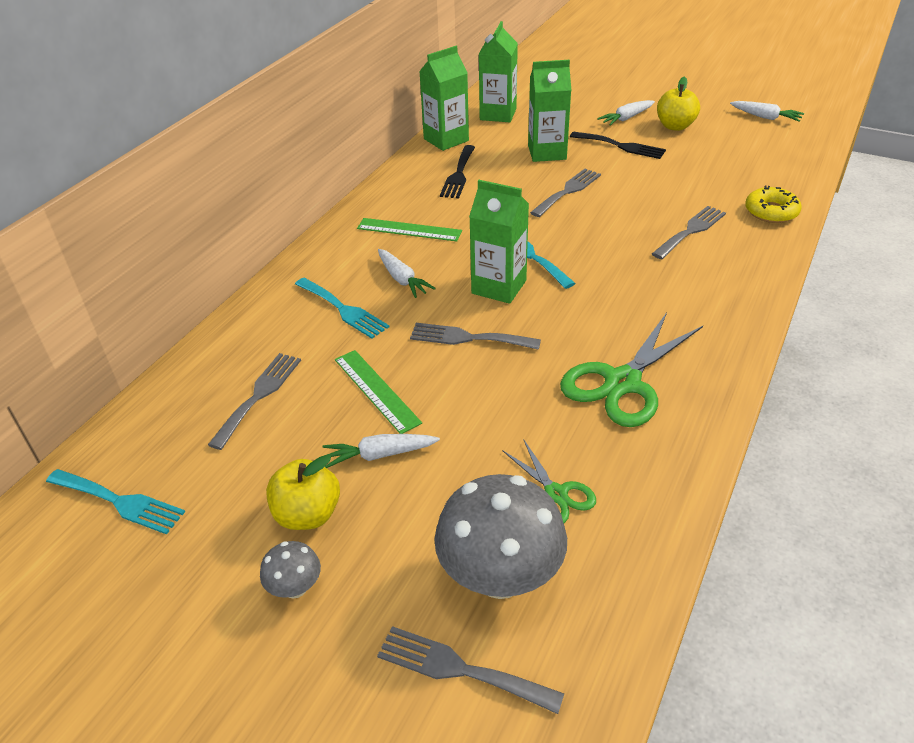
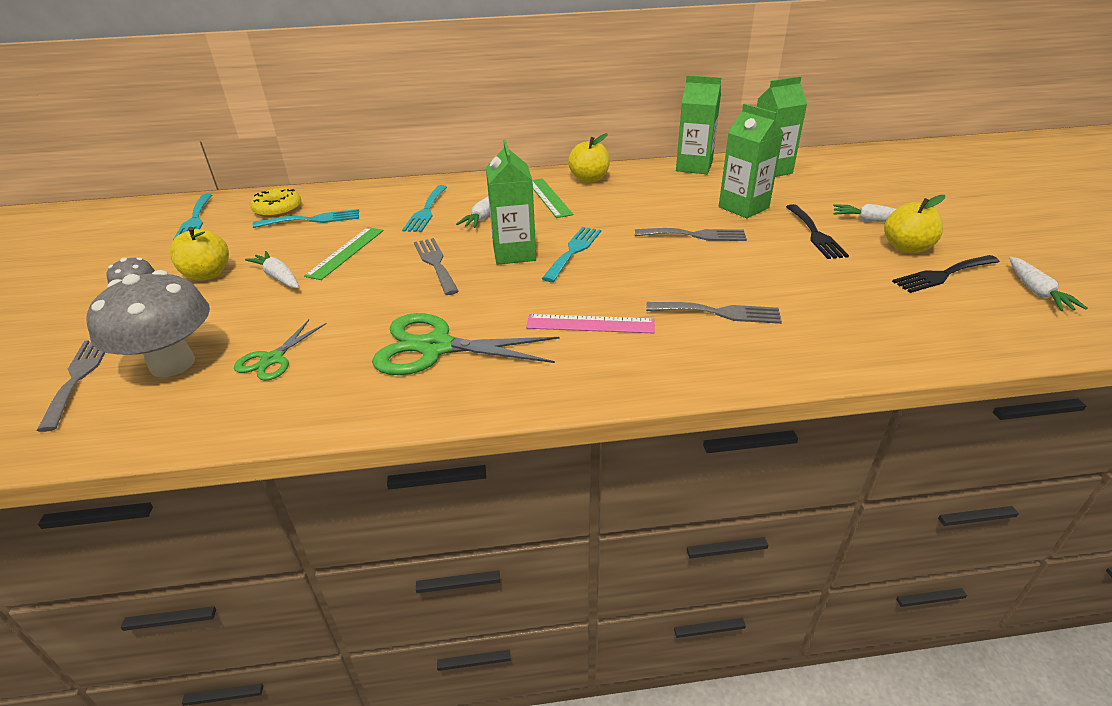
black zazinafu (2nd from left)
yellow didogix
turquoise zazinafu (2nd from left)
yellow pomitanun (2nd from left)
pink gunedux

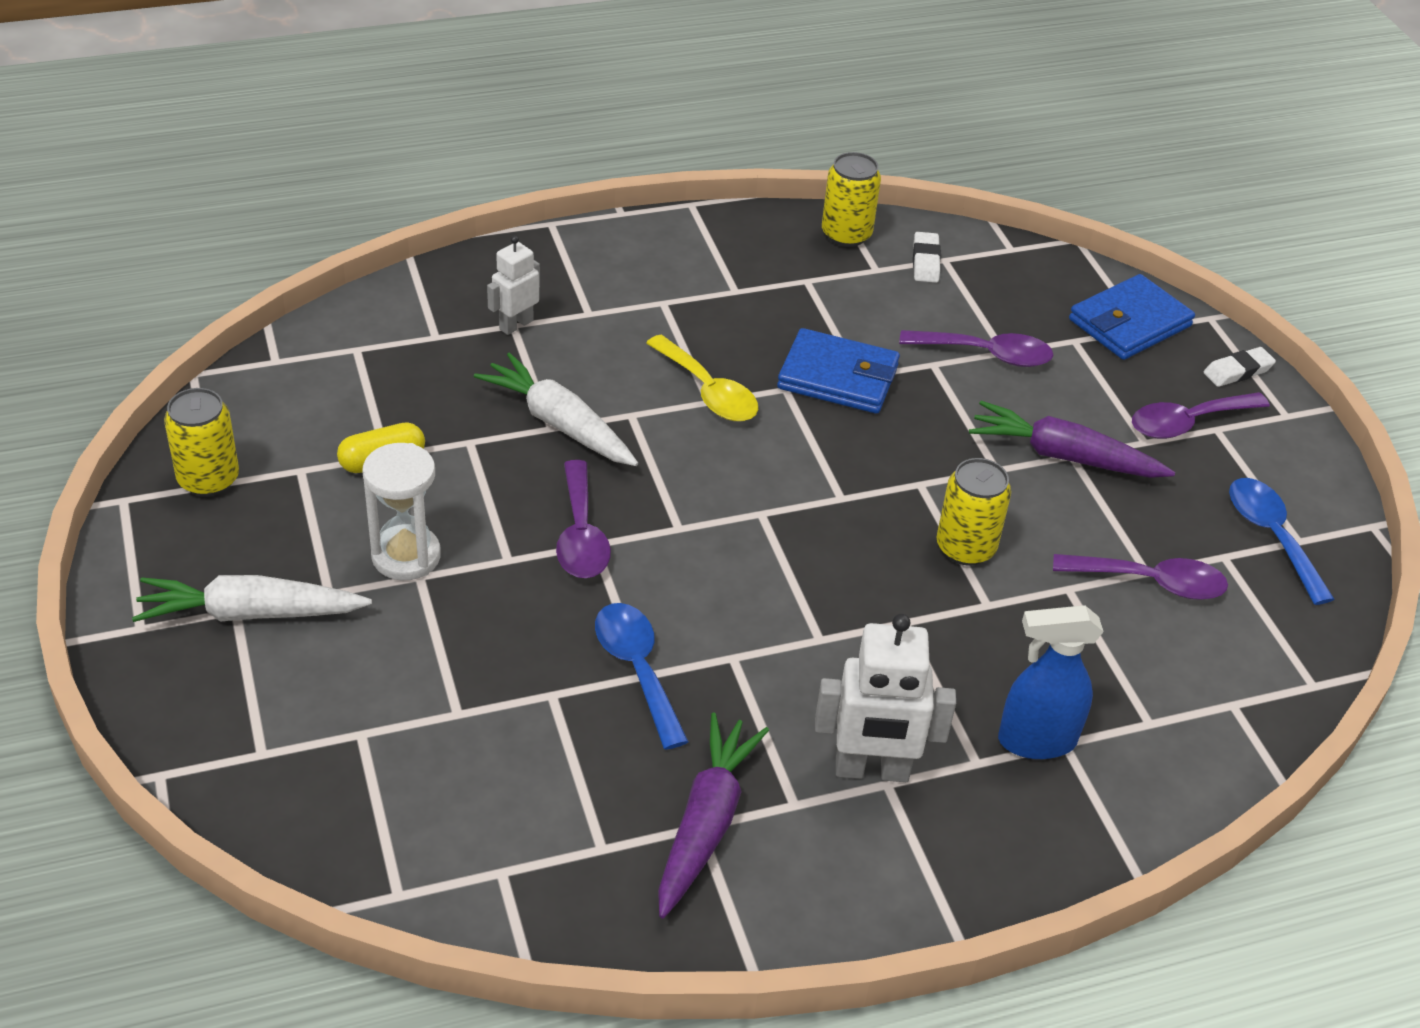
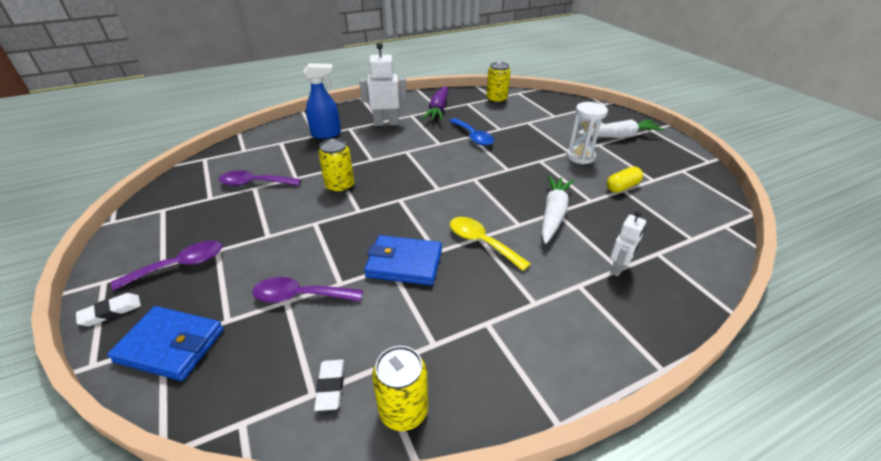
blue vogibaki (1st from left)
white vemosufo (1st from left)
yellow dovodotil (3rd from left)
purple vemosufo (2nd from left in the first image)
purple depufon (1st from left in the first image)
blue depufon (2nd from left in the first image)

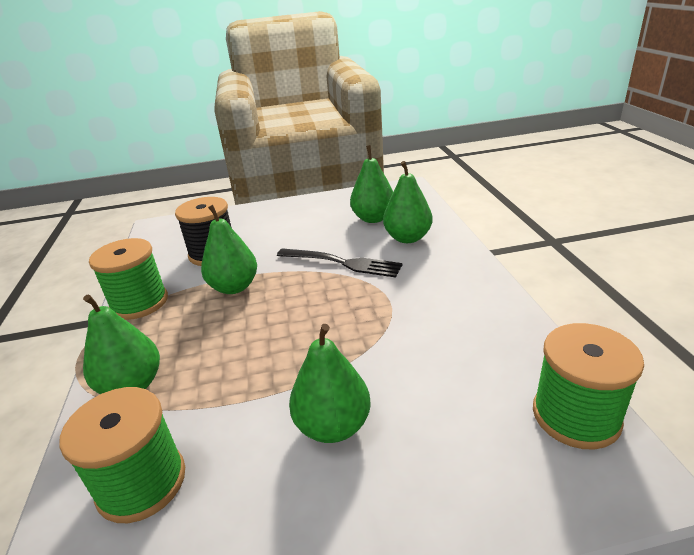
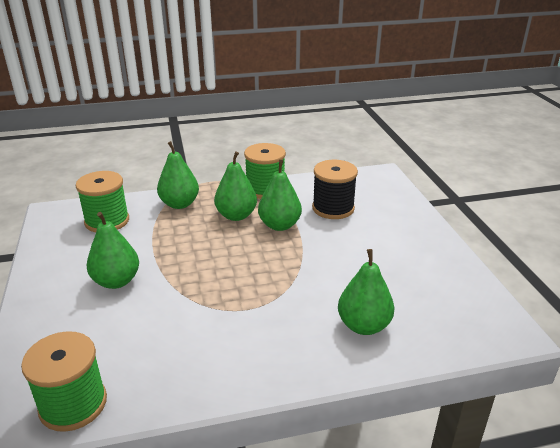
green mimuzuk (3rd from left)
black zazinafu

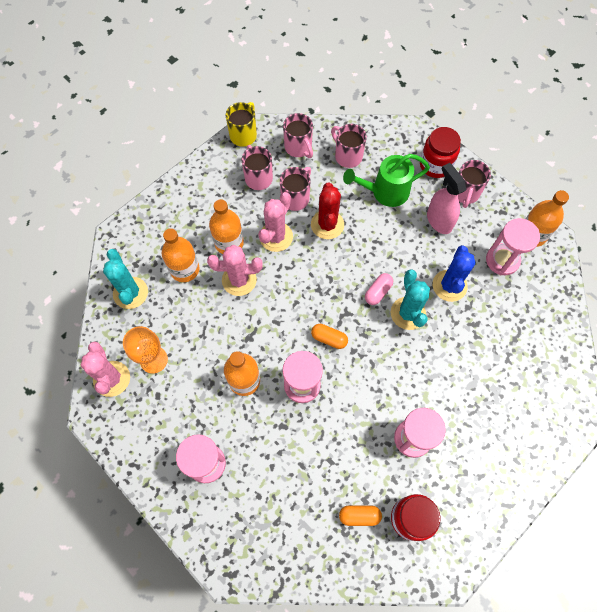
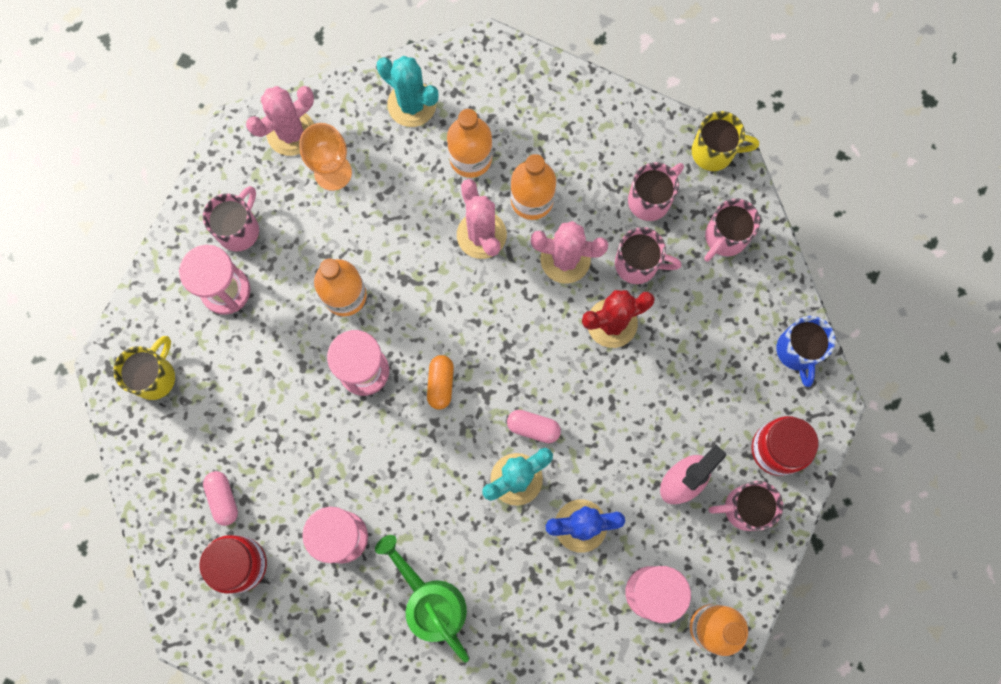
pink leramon (1st from left)
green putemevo
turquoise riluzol (1st from left)
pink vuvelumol (1st from left)
blue leramon
yellow leramon (1st from left)

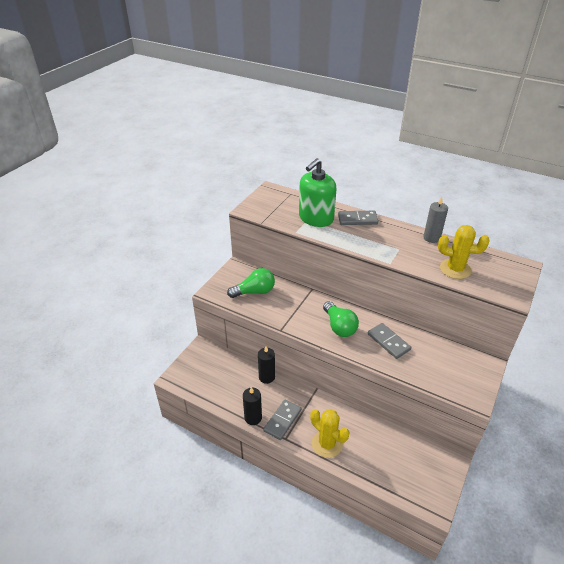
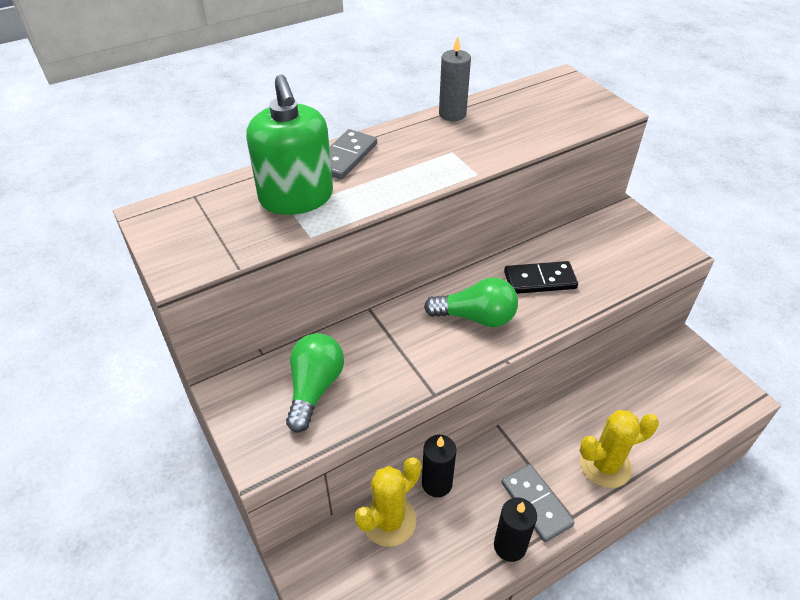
yellow riluzol (1st from left)
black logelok

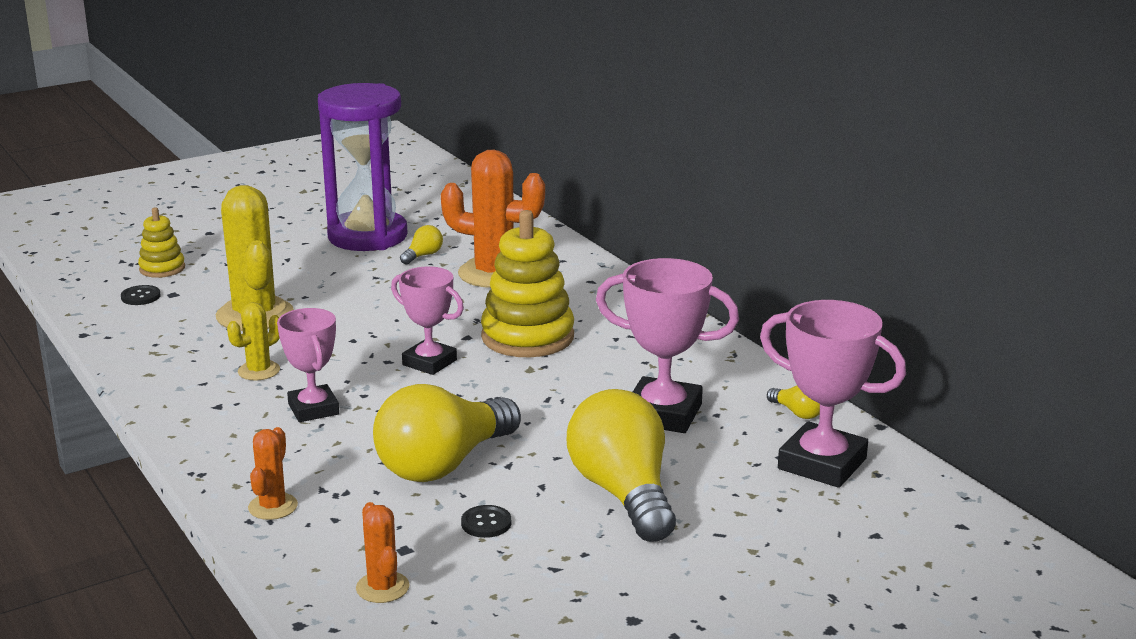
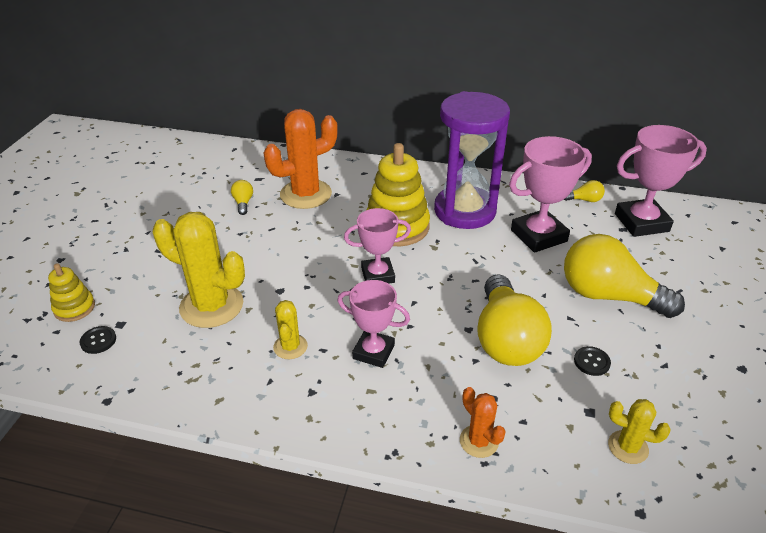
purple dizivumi
yellow riluzol (3rd from left)

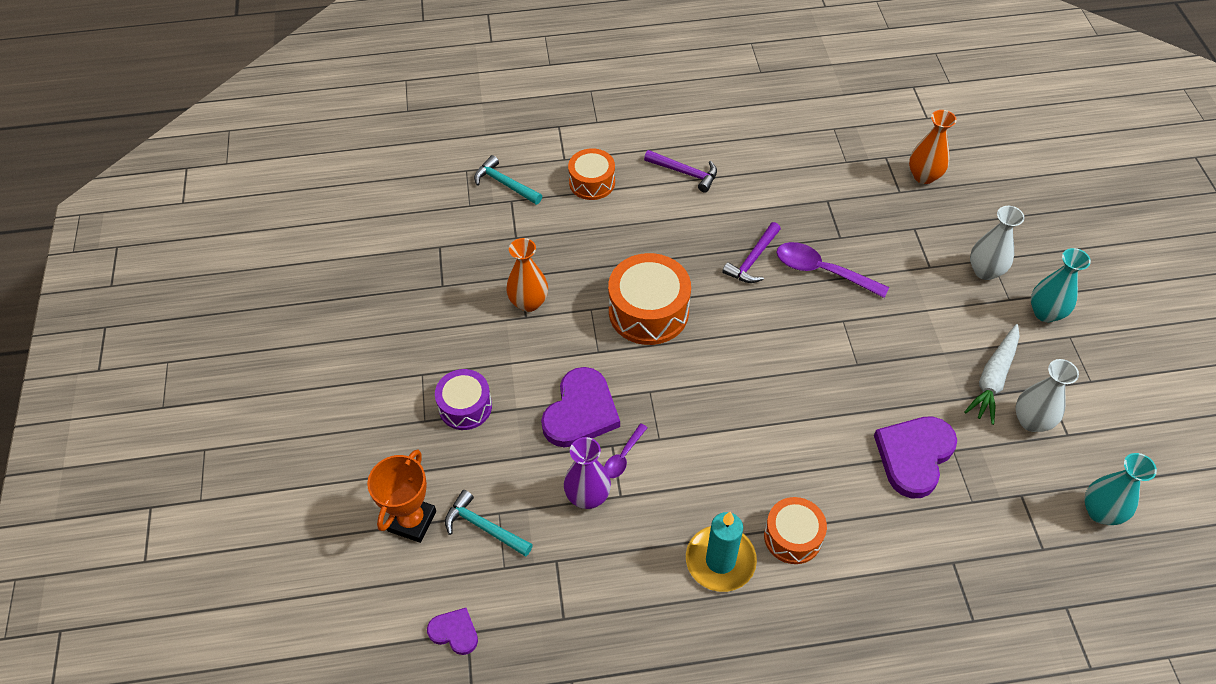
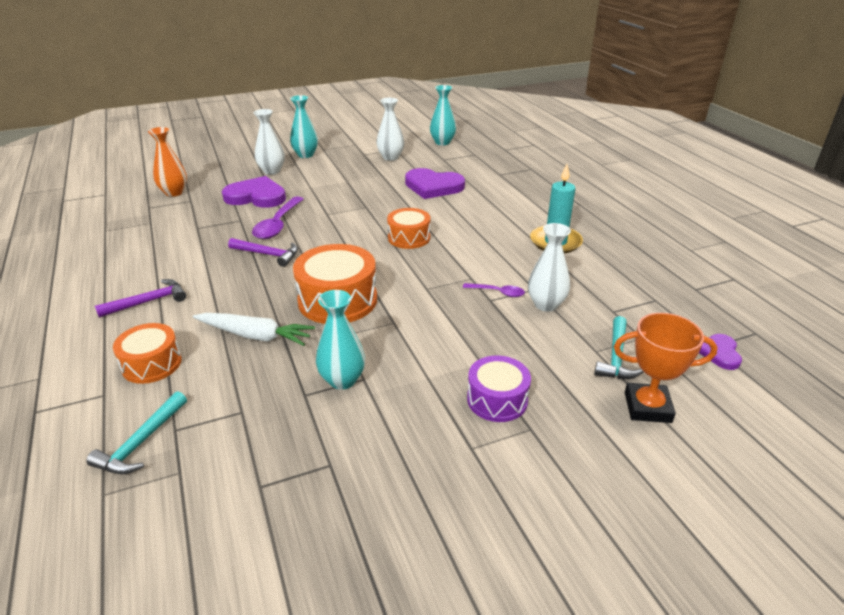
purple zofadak (1st from left)
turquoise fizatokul (2nd from left)
white vemosufo
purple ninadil (1st from left)
white fizatokul (3rd from left)
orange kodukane (3rd from left)

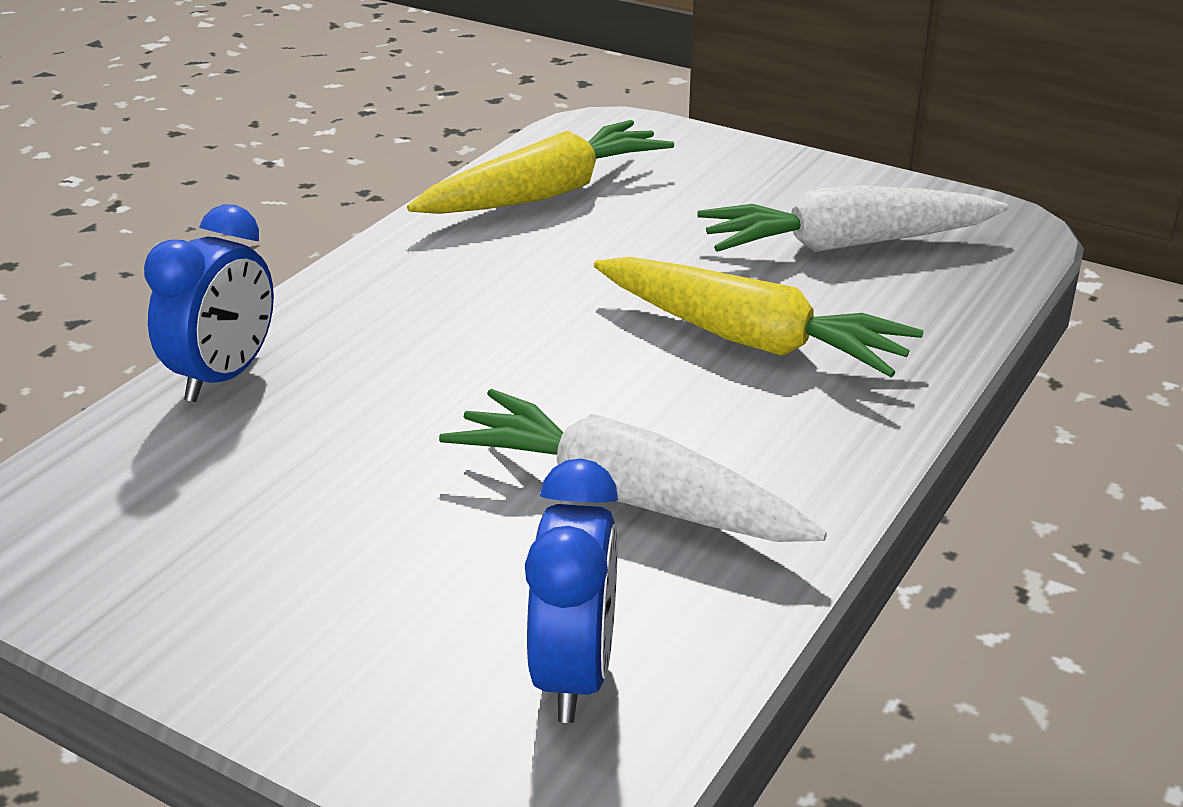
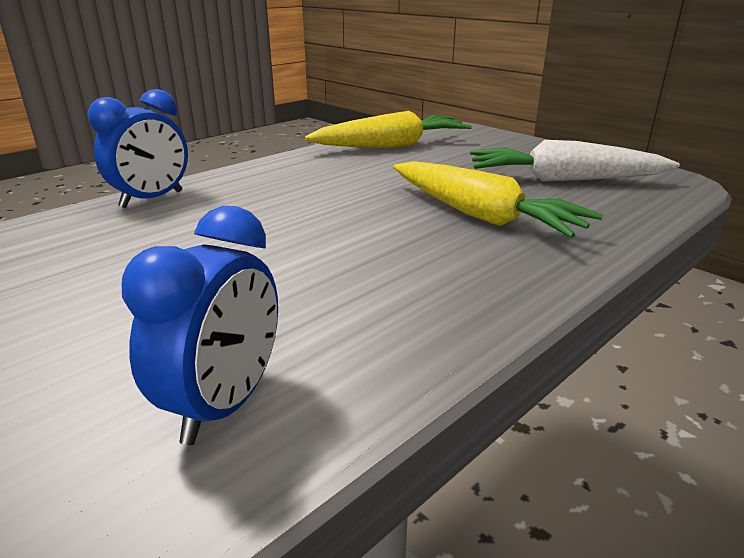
white vemosufo (1st from left in the first image)

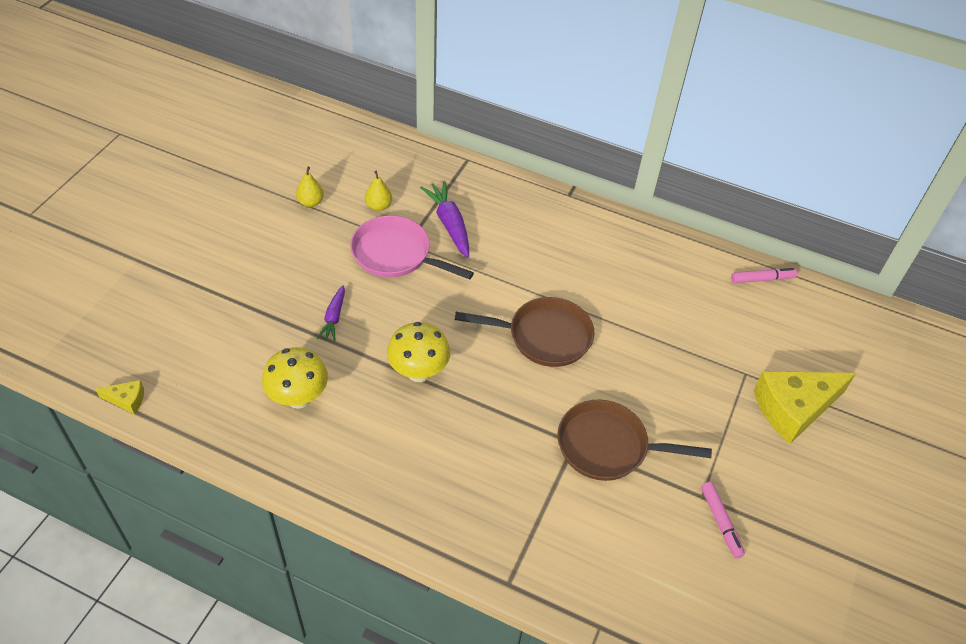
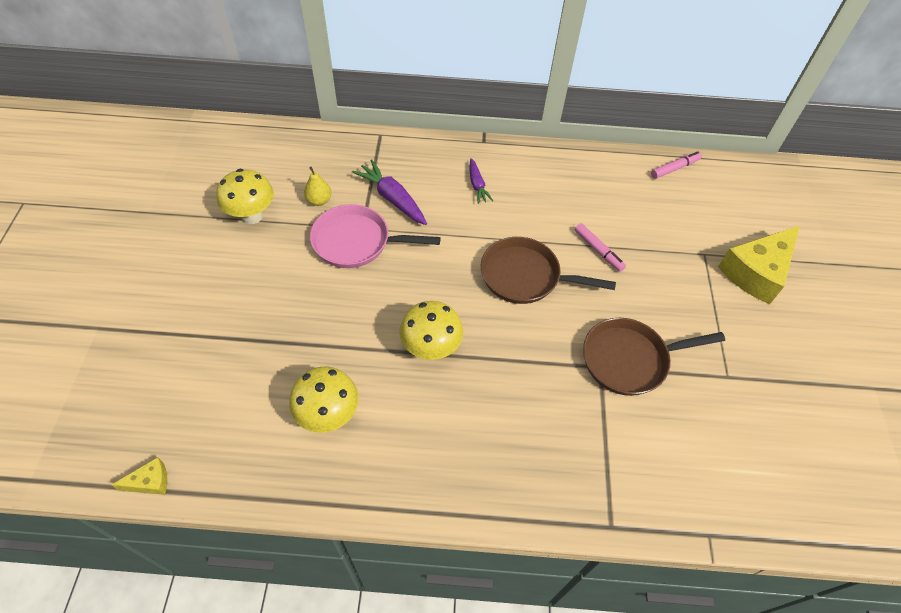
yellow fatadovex (1st from left)
purple vemosufo (2nd from left)
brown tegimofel (1st from left)
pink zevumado (1st from left)

